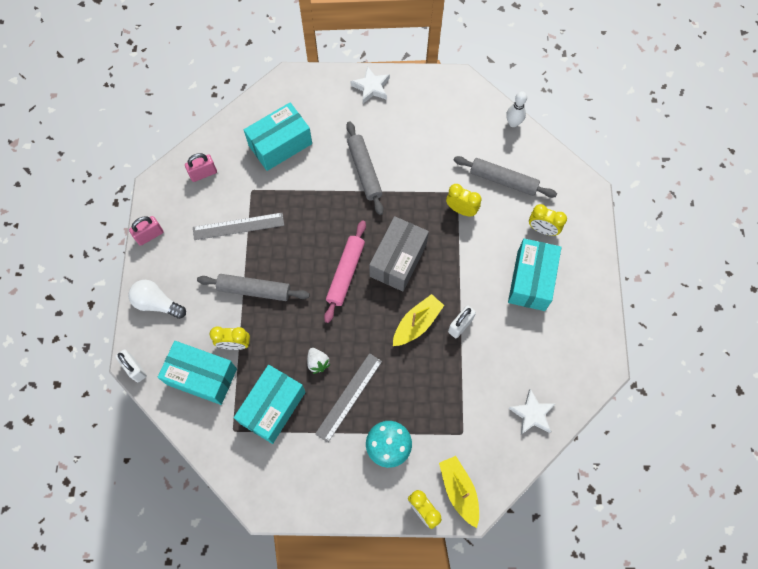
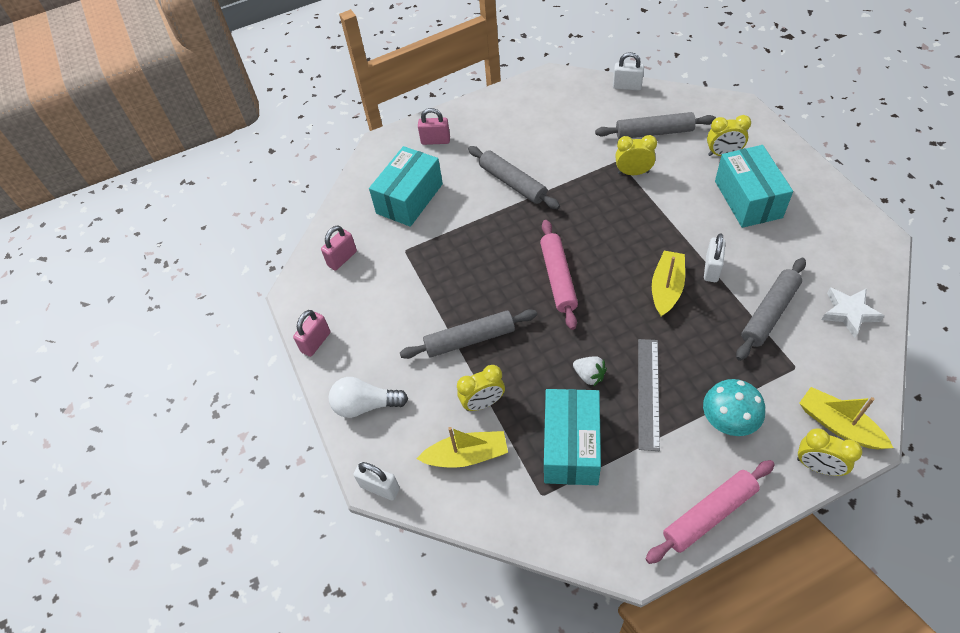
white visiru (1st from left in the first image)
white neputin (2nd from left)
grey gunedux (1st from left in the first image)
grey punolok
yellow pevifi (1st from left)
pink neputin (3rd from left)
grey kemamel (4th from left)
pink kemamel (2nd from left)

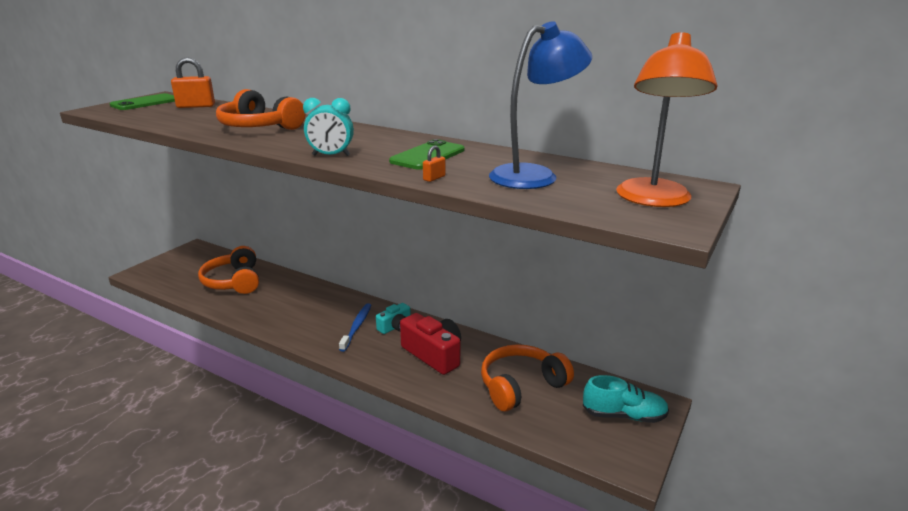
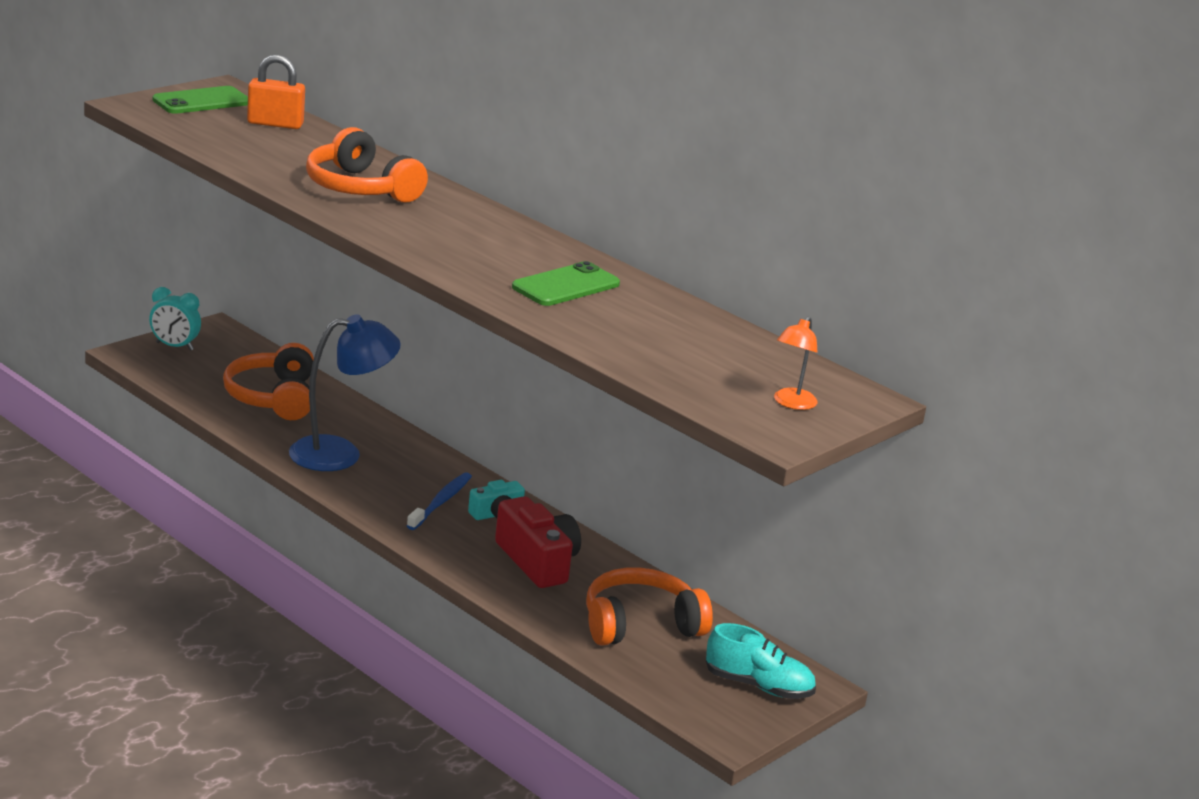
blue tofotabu
orange tofotabu
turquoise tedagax
orange neputin (2nd from left in the first image)

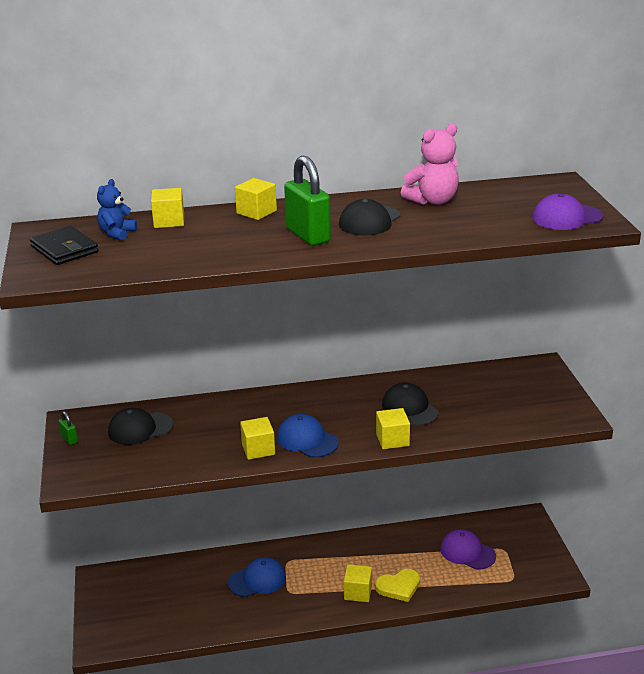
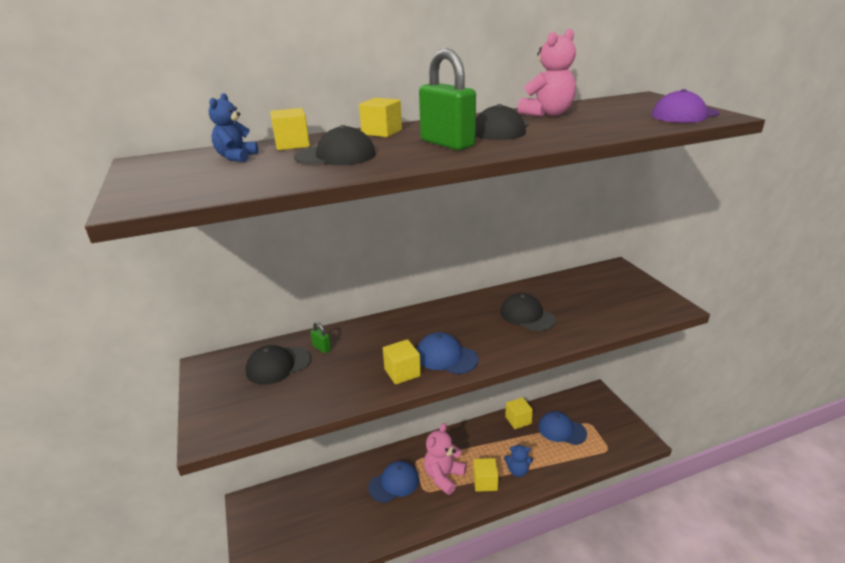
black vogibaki
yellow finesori (5th from left)
green neputin (1st from left)
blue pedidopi (3rd from left)
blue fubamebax (2nd from left)
black pedidopi (2nd from left)
pink fubamebax (1st from left)

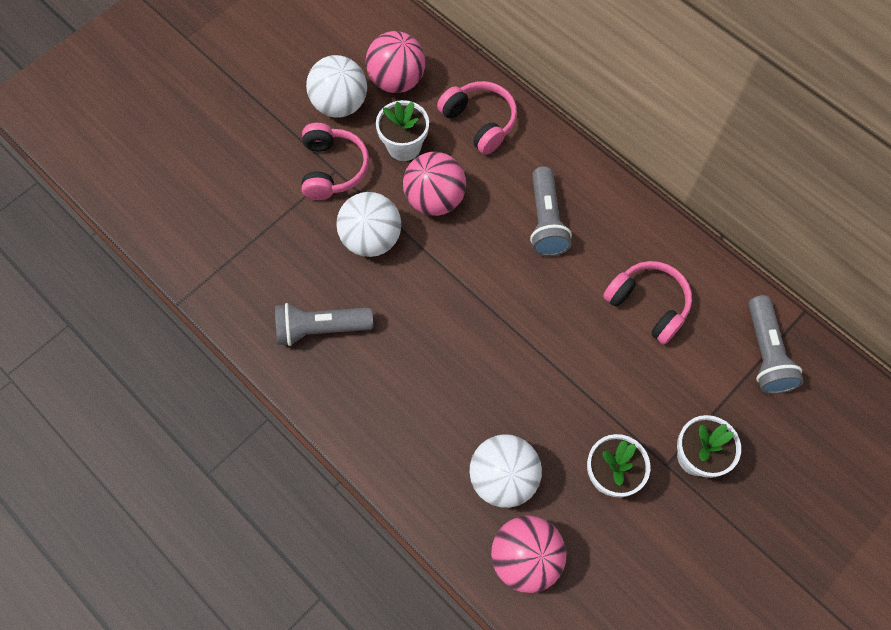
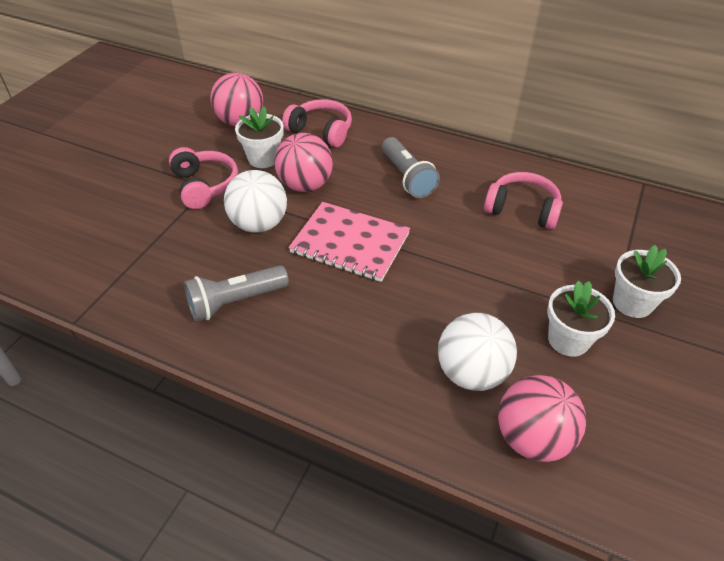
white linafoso (1st from left in the first image)
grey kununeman (3rd from left in the first image)
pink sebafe

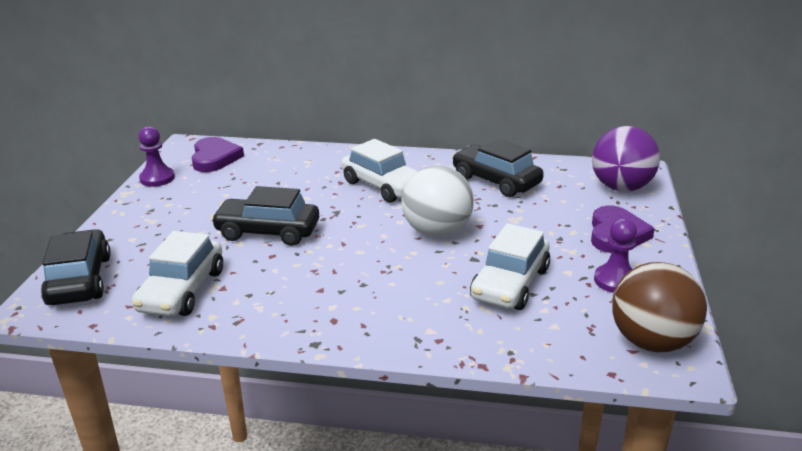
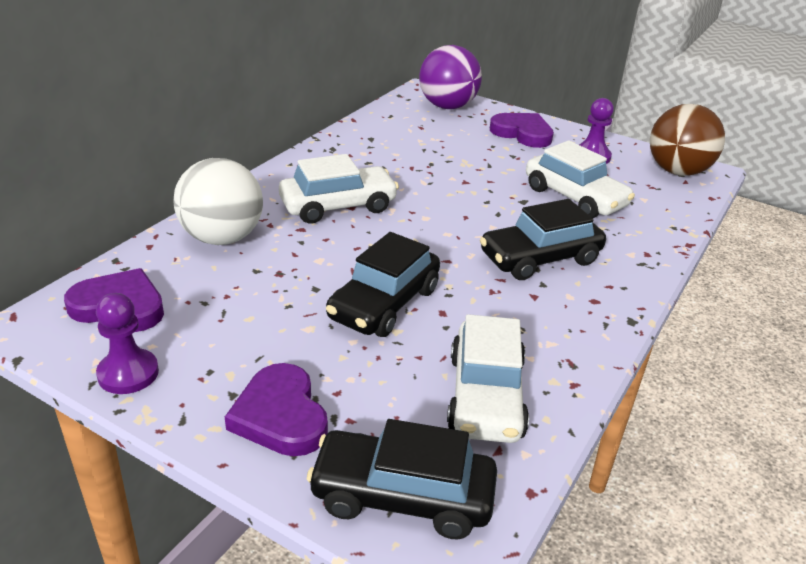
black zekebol (3rd from left)
white linafoso
white zekebol (2nd from left)
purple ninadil (2nd from left)

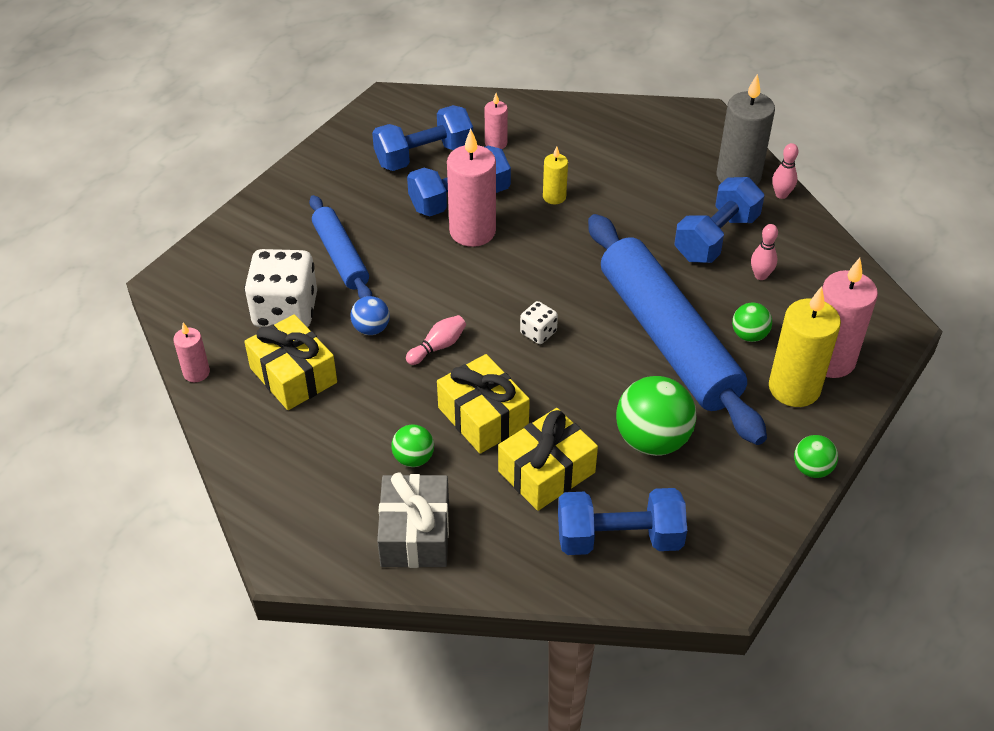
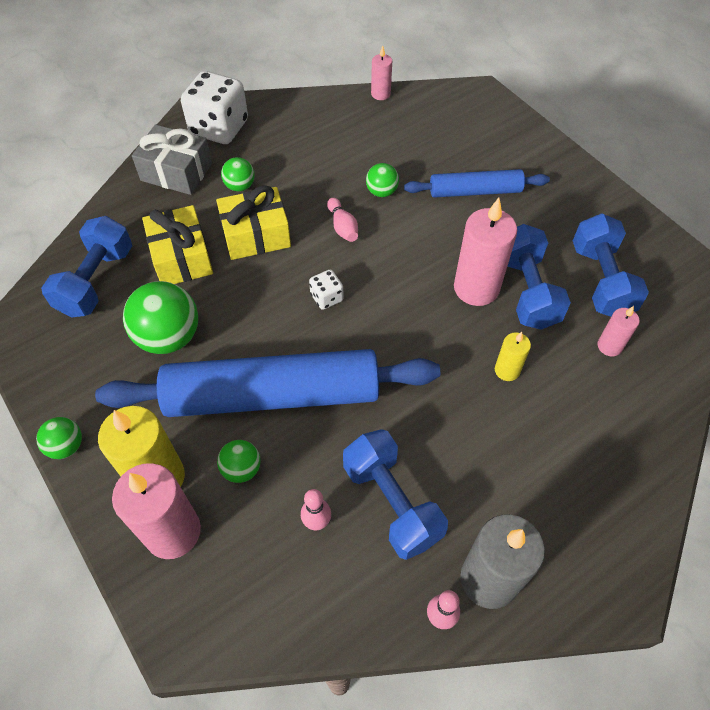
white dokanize (1st from left)
green linafoso (5th from left)
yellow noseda (1st from left in the first image)

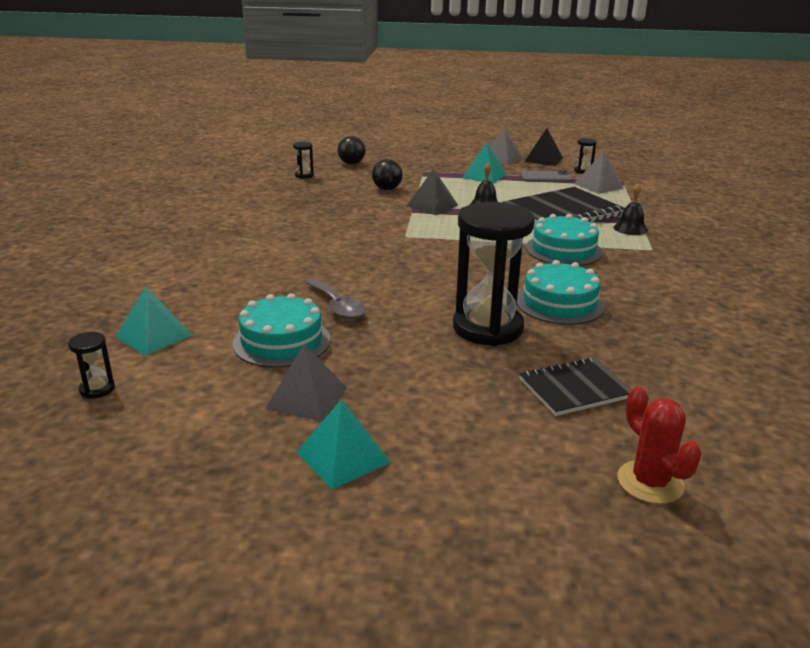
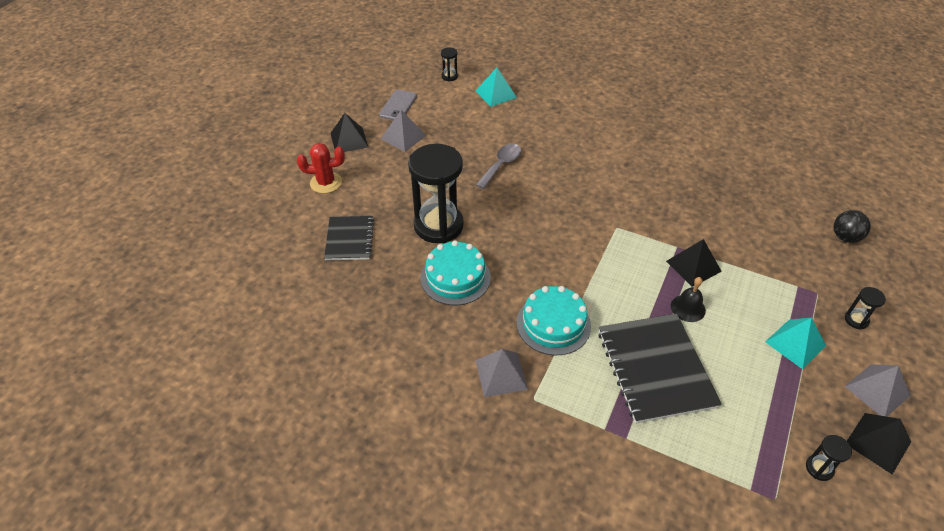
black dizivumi (4th from left)
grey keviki (2nd from left)
black linafoso (2nd from left in the first image)
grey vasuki
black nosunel (2nd from left in the first image)
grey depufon
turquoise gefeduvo (1st from left in the first image)
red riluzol
black keviki (1st from left)

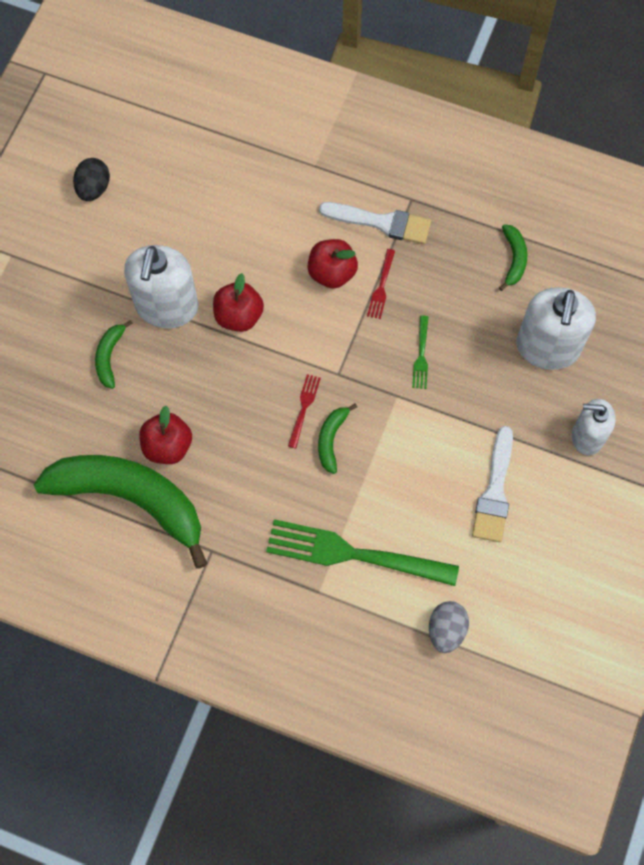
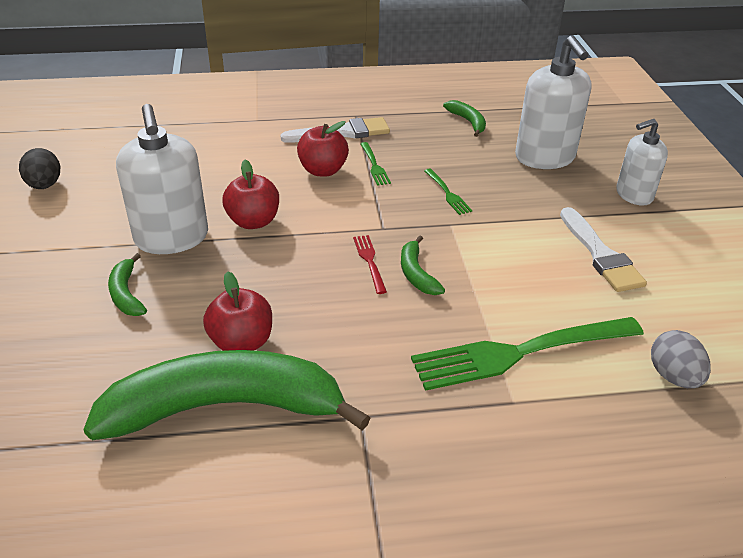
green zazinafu (1st from left)

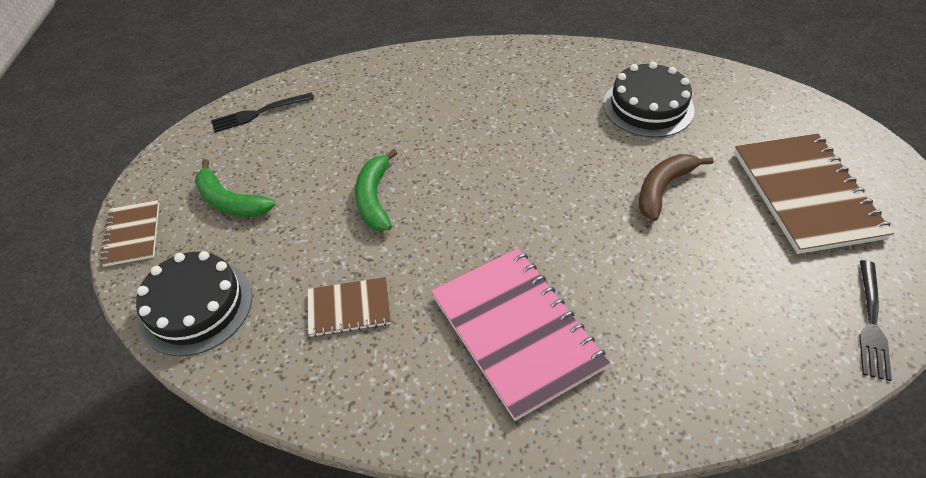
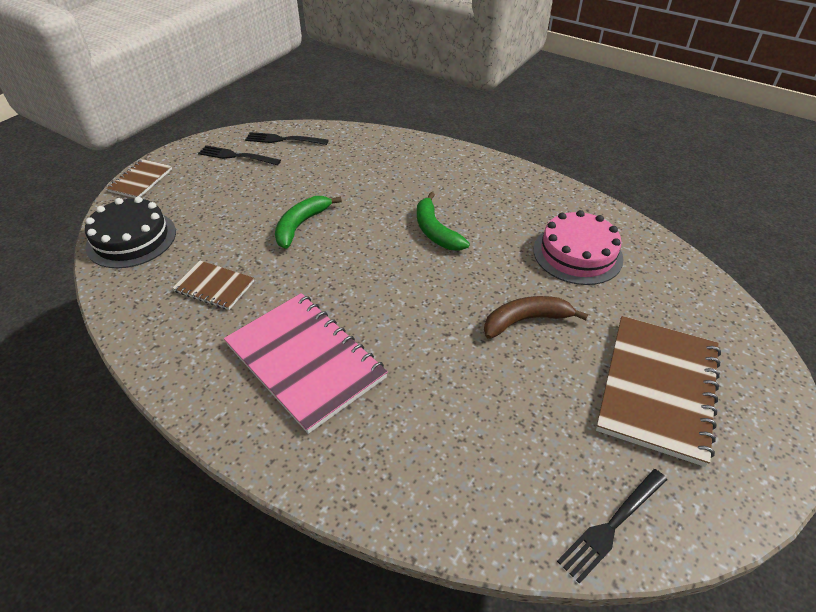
pink gefeduvo
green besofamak (2nd from left)
pink sebafe
black zazinafu (1st from left)

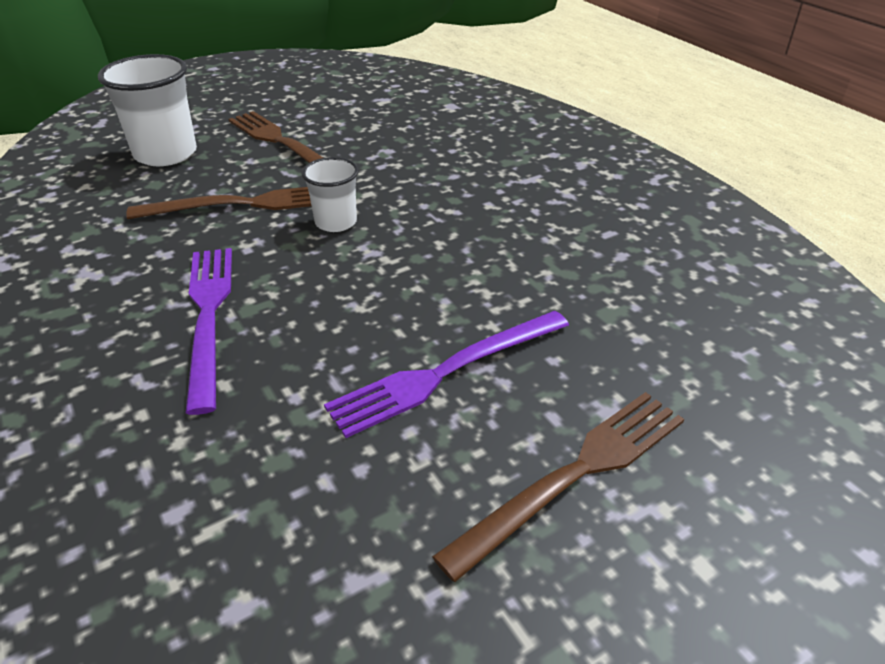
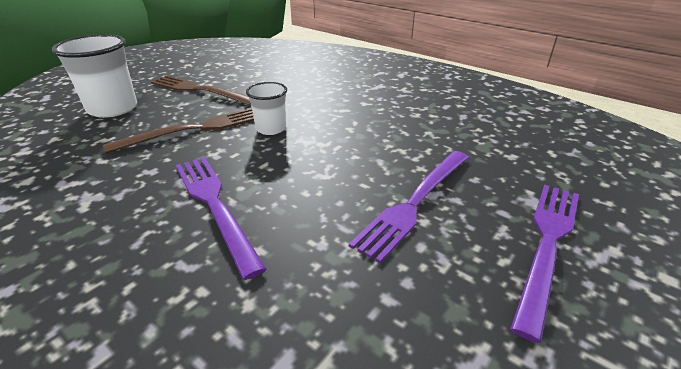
purple zazinafu (3rd from left)

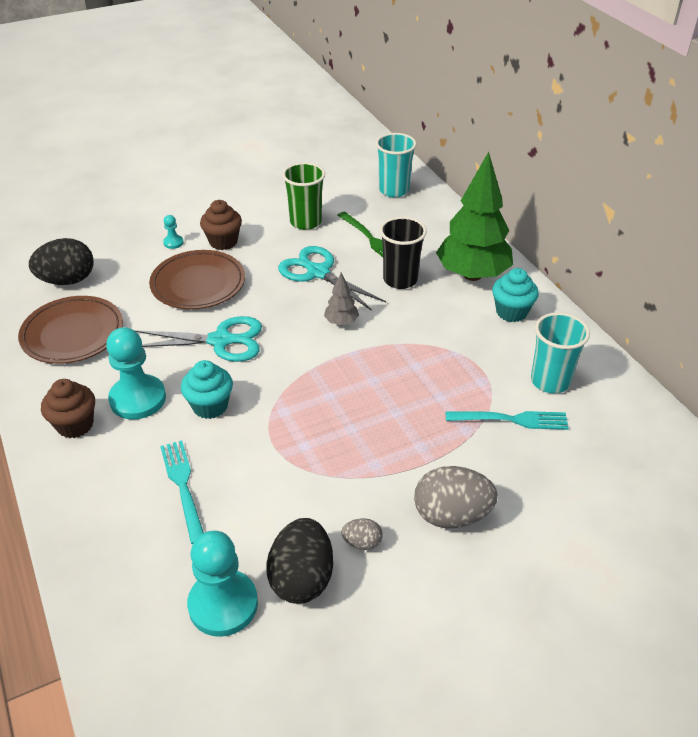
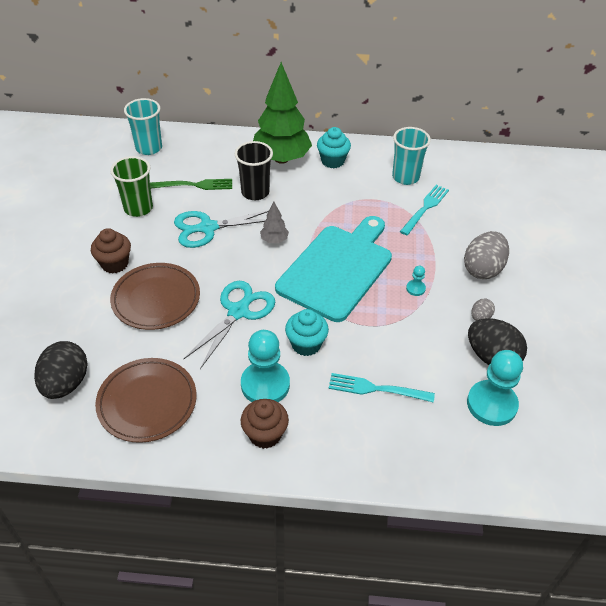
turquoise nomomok (2nd from left)
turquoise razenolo

